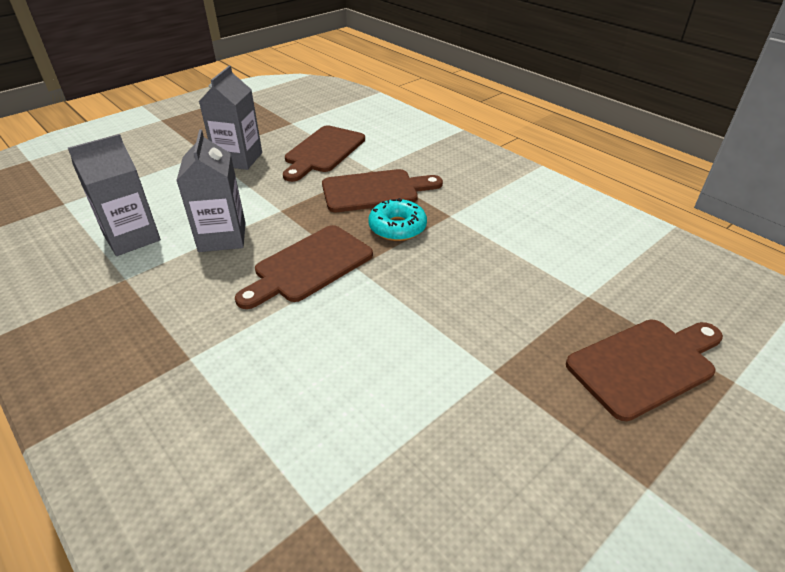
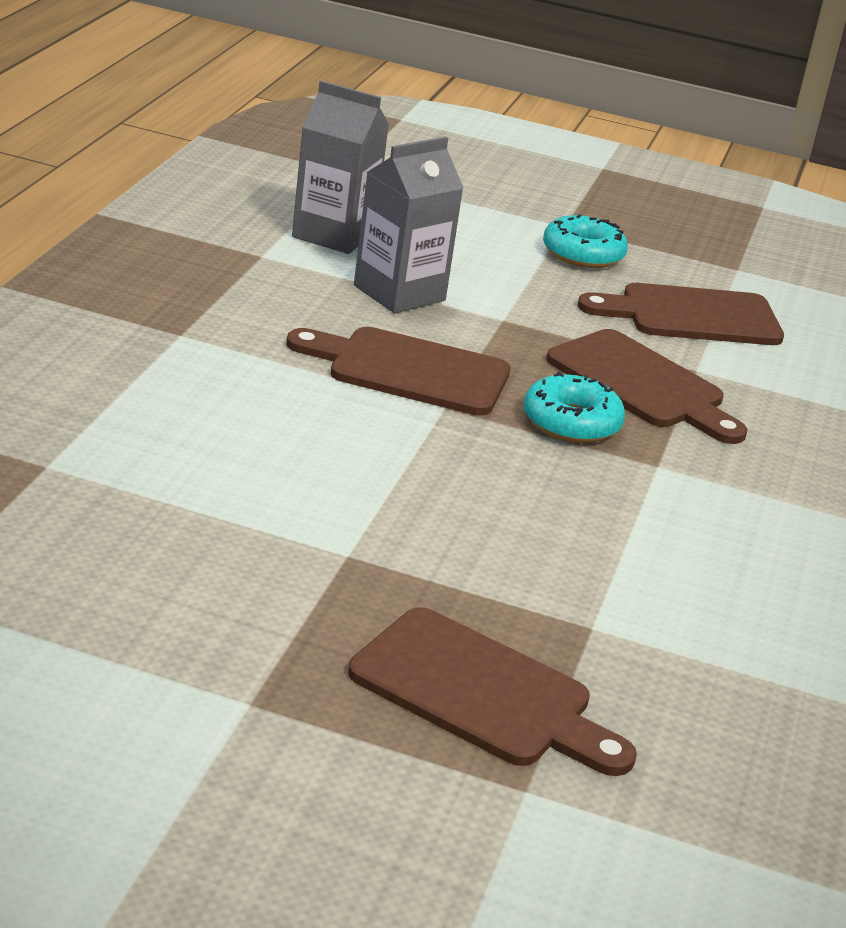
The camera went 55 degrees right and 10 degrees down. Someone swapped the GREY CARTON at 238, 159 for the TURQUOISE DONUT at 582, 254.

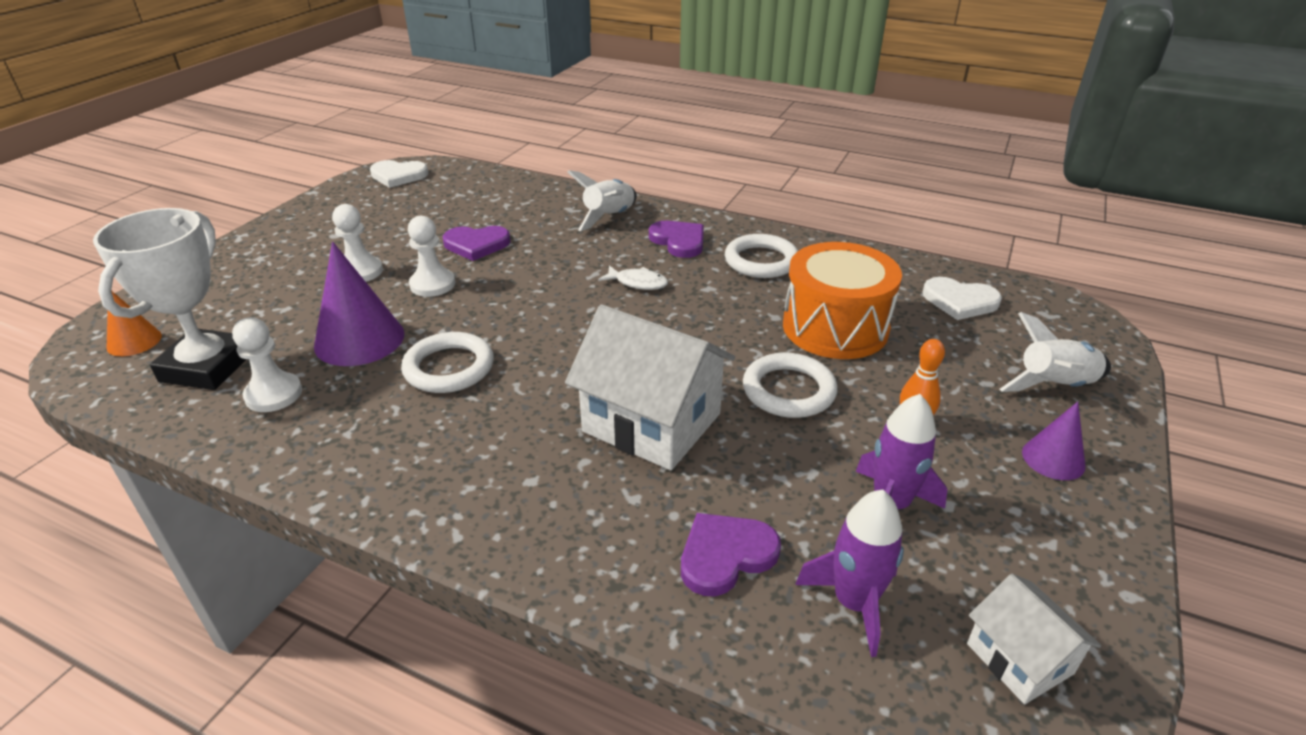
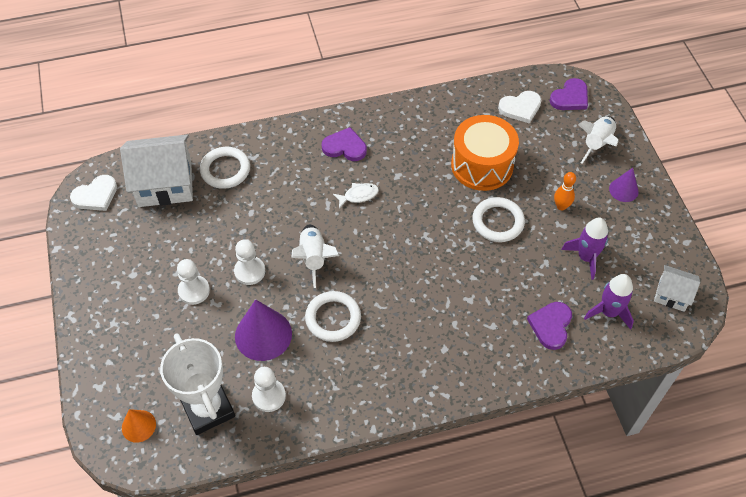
The camera went 40 degrees left and 20 degrees up. Someone carried the WHITE HOUSE from 651, 422 to 165, 184. Someone carried the WHITE RING from 761, 261 to 225, 170. Someone carried the WHITE ROCKET from 609, 217 to 313, 258. Someone carried the PURPLE HEART from 476, 245 to 570, 97.

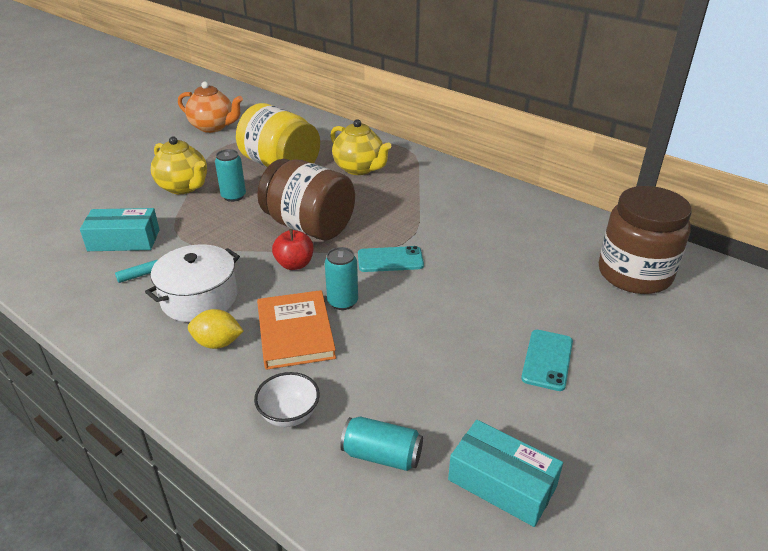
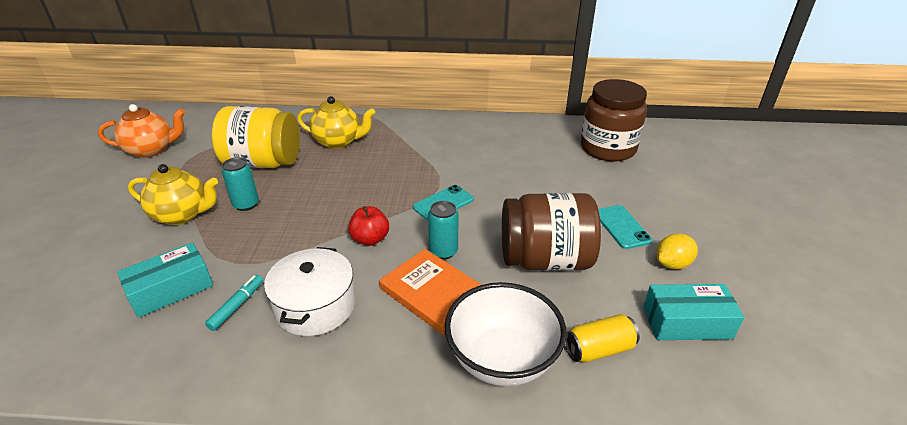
The camera went 35 degrees left and 0 degrees up. Someone scaled the WHITE BOWL at 289, 414 by 1.89. Someone carried the BROWN JAR from 309, 226 to 545, 259. Someone repainted the TURQUOISE CAN at 382, 455, which became the YELLOW CAN at 599, 349. Someone carried the YELLOW LEMON from 217, 343 to 672, 264.

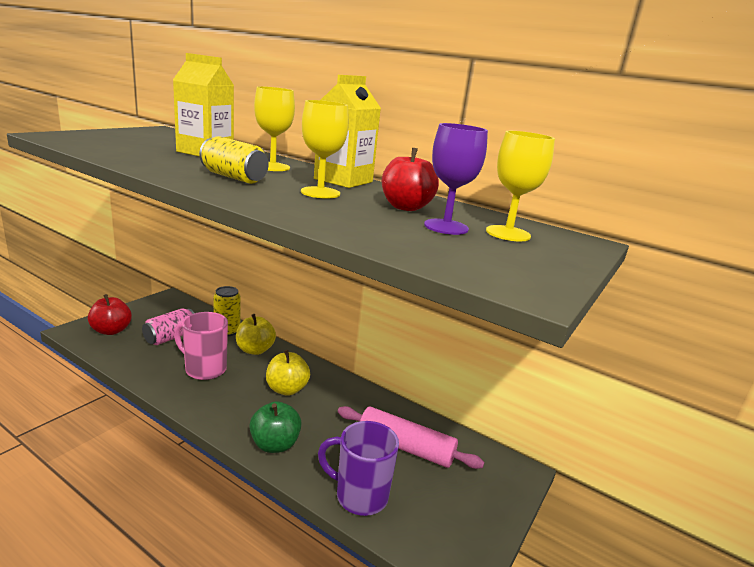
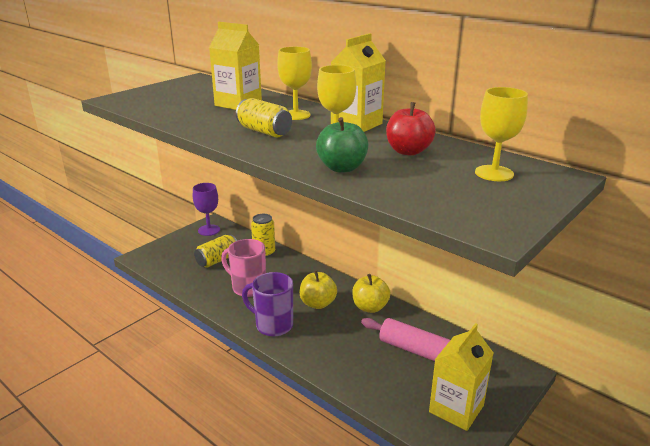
The camera went 10 degrees right and 5 degrees up. Someone carried the PURPLE GOBLET from 446, 227 to 209, 230. Someone repainted the PINK CAN at 170, 337, which became the YELLOW CAN at 217, 260. Someone carried the PURPLE MUG from 359, 496 to 273, 325. Someone carried the GREEN APPLE from 275, 444 to 342, 168. Someone carried the YELLOW APPLE from 255, 350 to 370, 307. Someone put down the YELLOW CARTON at 456, 408. Someone took away the RED APPLE at 111, 330.

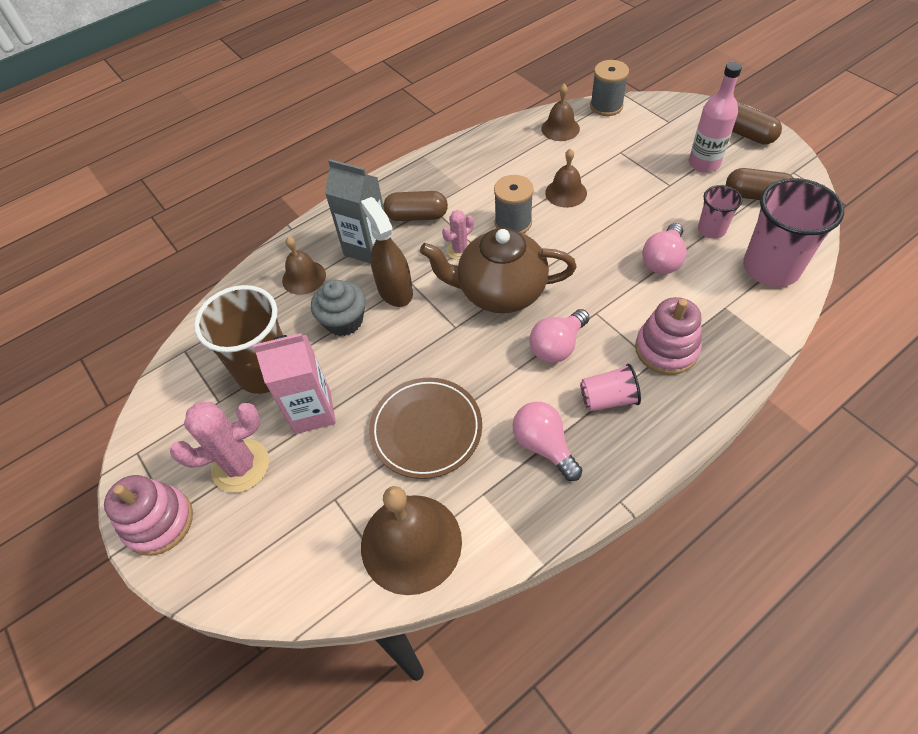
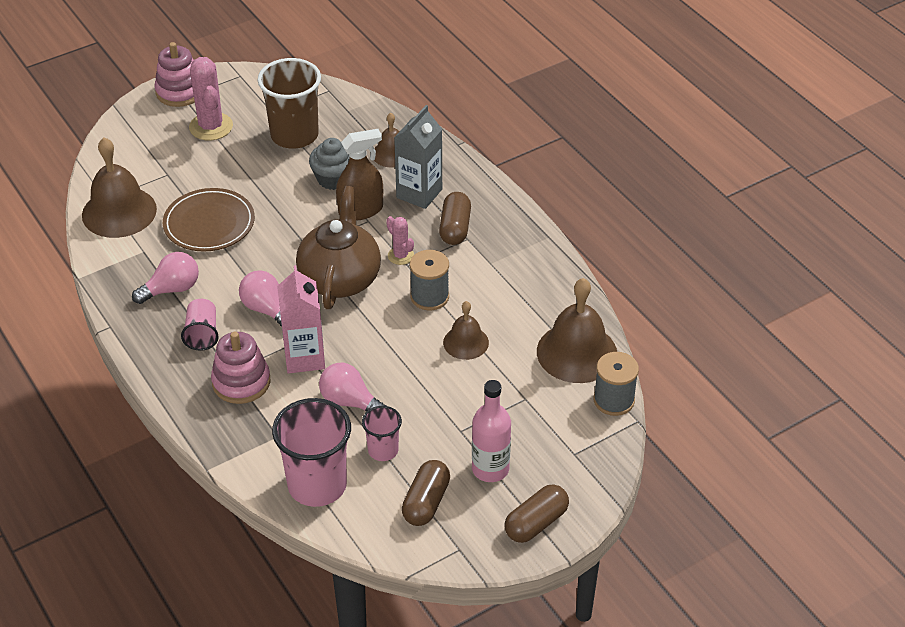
The camera went 90 degrees right and 10 degrees down. Someone carried the PINK CARTON from 312, 411 to 304, 357. Someone scaled the BROWN BELL at 560, 128 by 1.76.

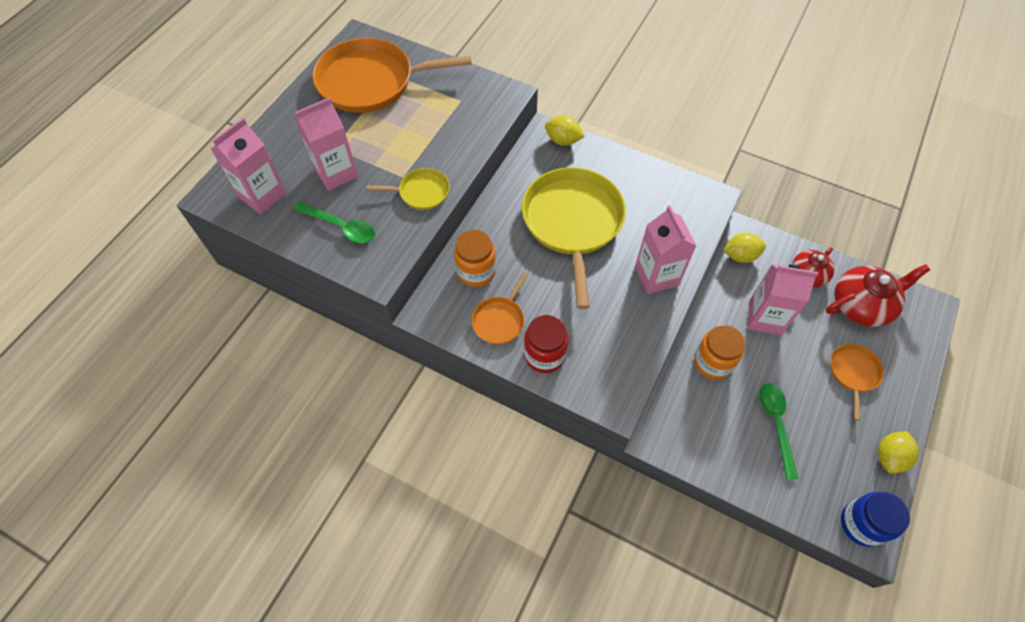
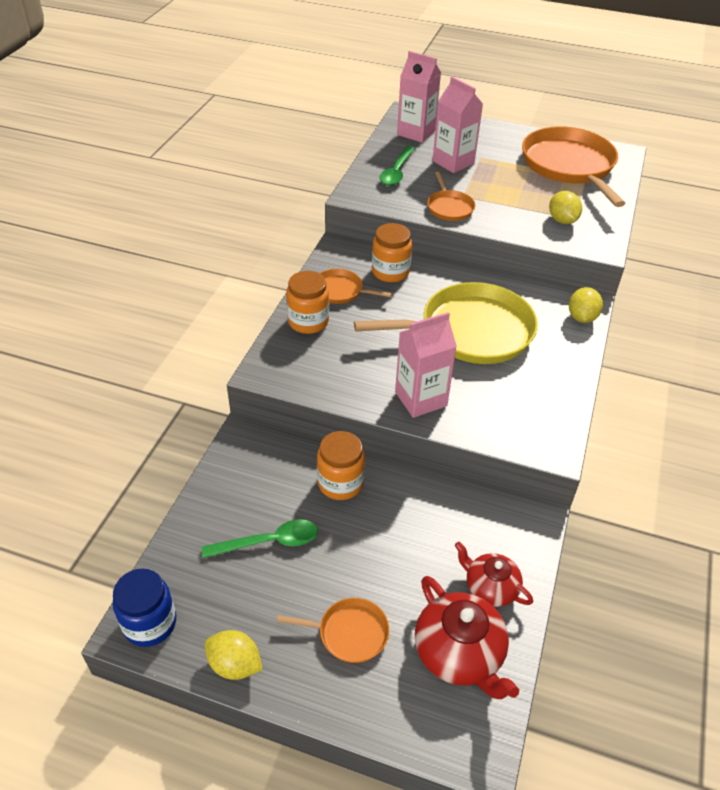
The camera went 80 degrees right and 15 degrees down. Someone repainted the RED JAR at 544, 355, which became the ORANGE JAR at 308, 322. Someone repainted the YELLOW PAN at 421, 192, which became the ORANGE PAN at 449, 207. Someone carried the YELLOW LEMON from 740, 256 to 562, 220. Someone took away the PINK CARTON at 764, 318.

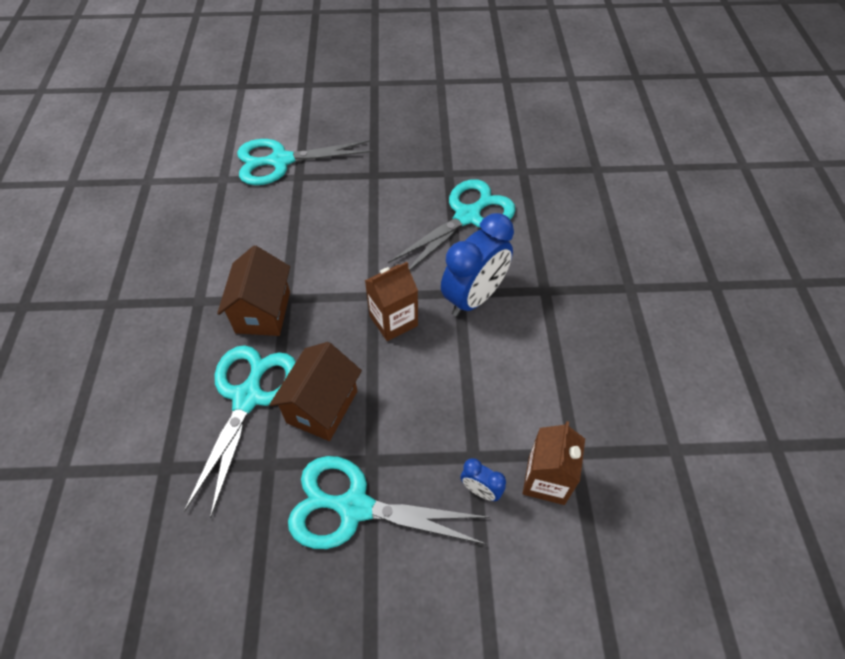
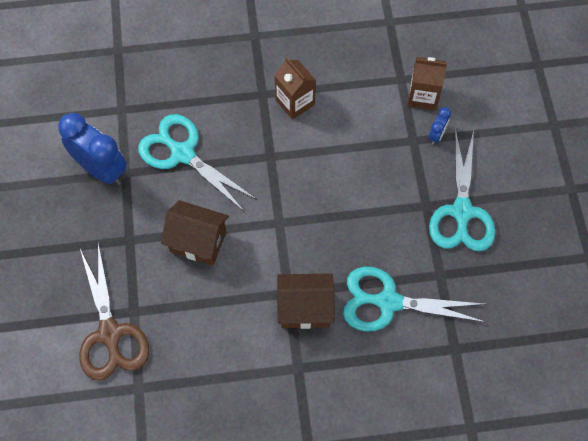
The camera went 95 degrees left and 10 degrees up. Someone carried the BLUE CLOCK from 474, 298 to 101, 169. Someone repainted the TURQUOISE SCISSORS at 281, 161, which became the BROWN SCISSORS at 110, 333. Someone carried the BROWN HOUSE from 322, 407 to 198, 242. Someone carried the BROWN CARTON from 393, 321 to 295, 102.

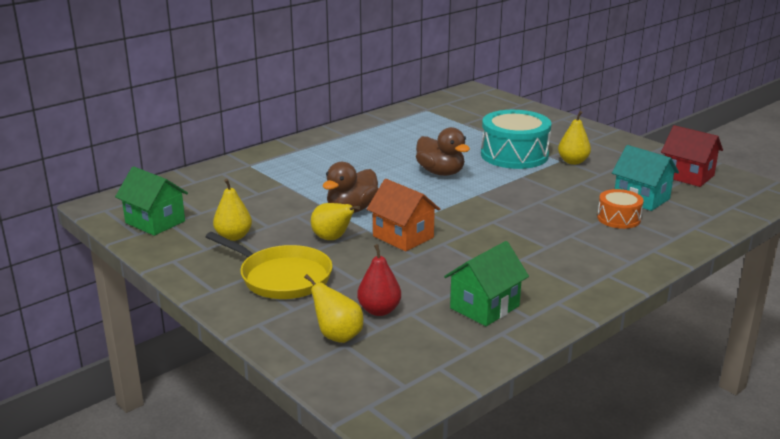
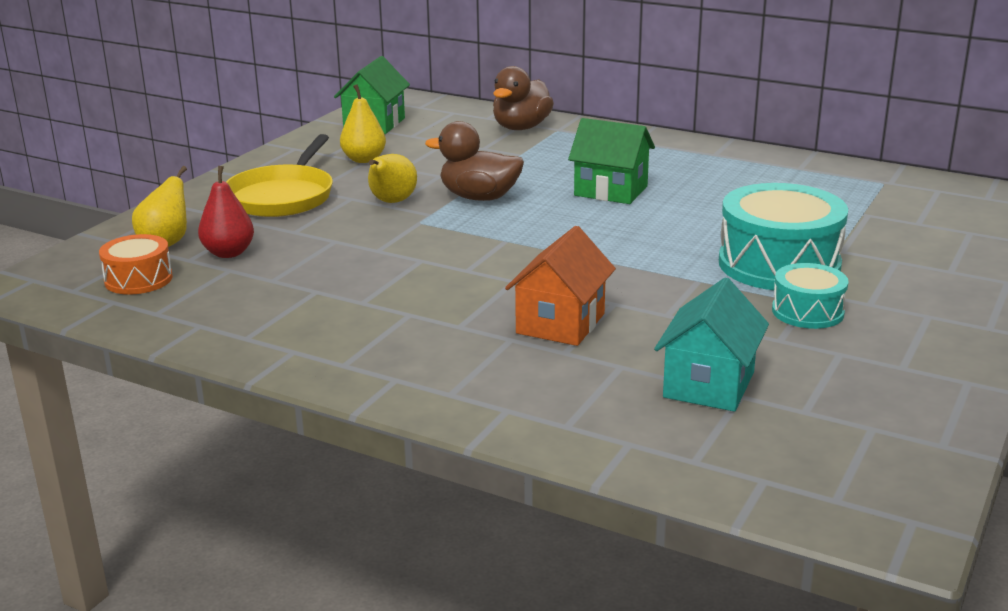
The camera went 70 degrees right and 0 degrees up. Someone carried the ORANGE DRUM from 618, 218 to 138, 279. Someone carried the BROWN DUCK from 440, 172 to 521, 128. Someone carried the ORANGE HOUSE from 403, 237 to 560, 323. Someone carried the GREEN HOUSE from 484, 307 to 611, 191. Someone swapped the YELLOW PEAR at 573, 162 for the TURQUOISE DRUM at 807, 312. Someone took away the RED HOUSE at 687, 176.

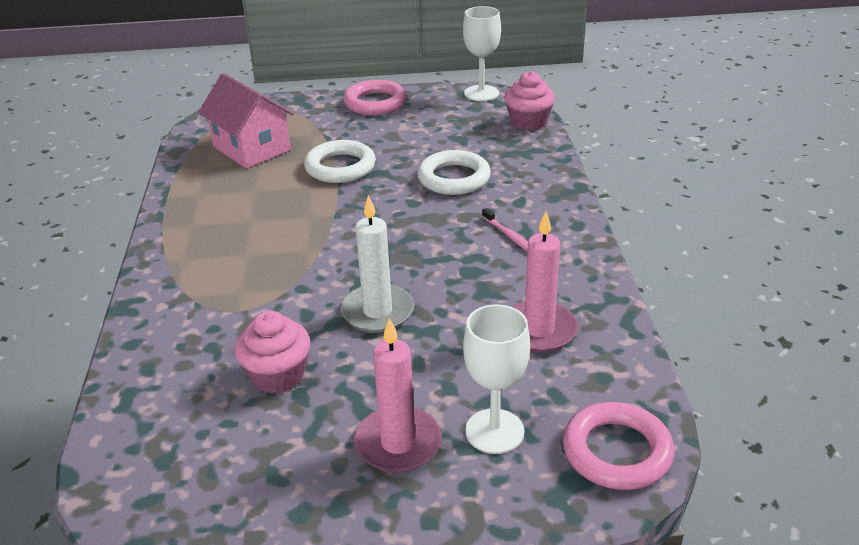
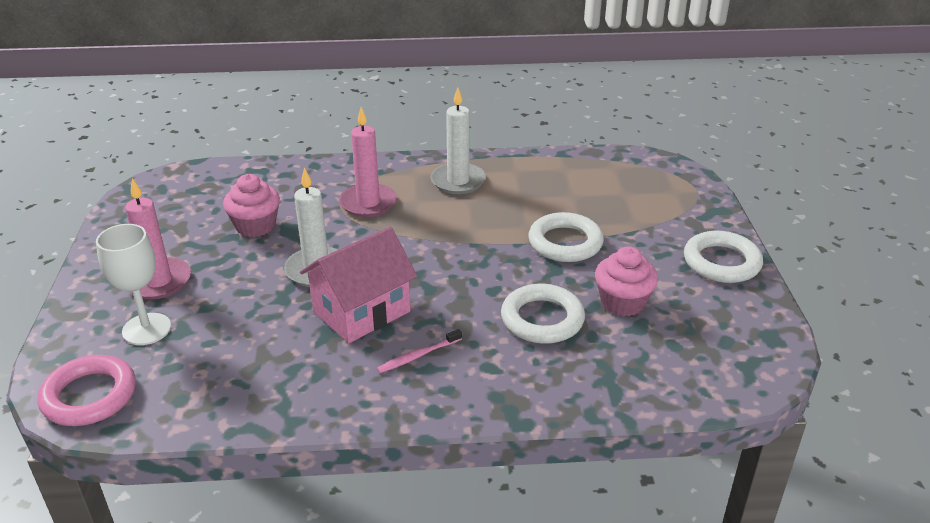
The camera went 90 degrees right and 0 degrees up. Someone carried the PINK HOUSE from 251, 148 to 361, 311. Someone carried the PINK CANDLE from 539, 330 to 368, 203. Someone put down the WHITE CANDLE at 458, 181. Someone carried the PINK CUPCAKE from 528, 122 to 622, 302. Someone repainted the PINK RING at 375, 103, which became the WHITE RING at 721, 262. Someone took away the WHITE GOBLET at 481, 93.

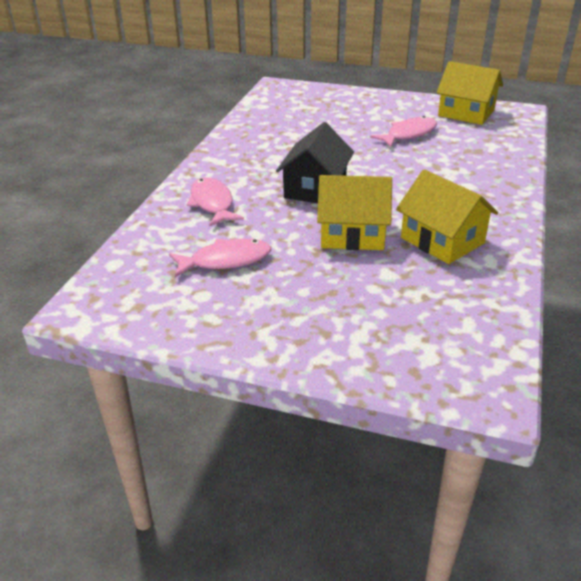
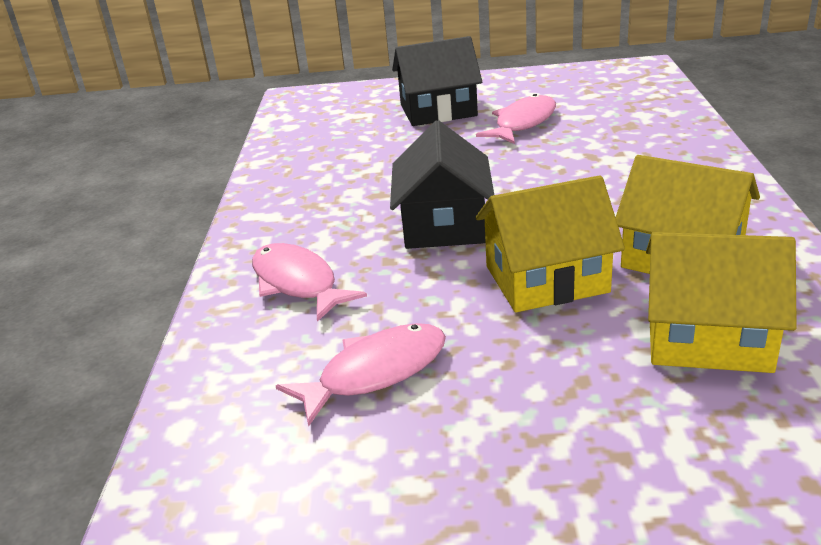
The camera went 15 degrees left and 5 degrees down. Someone put down the BLACK HOUSE at 438, 110. Someone carried the YELLOW HOUSE from 466, 113 to 708, 337.

